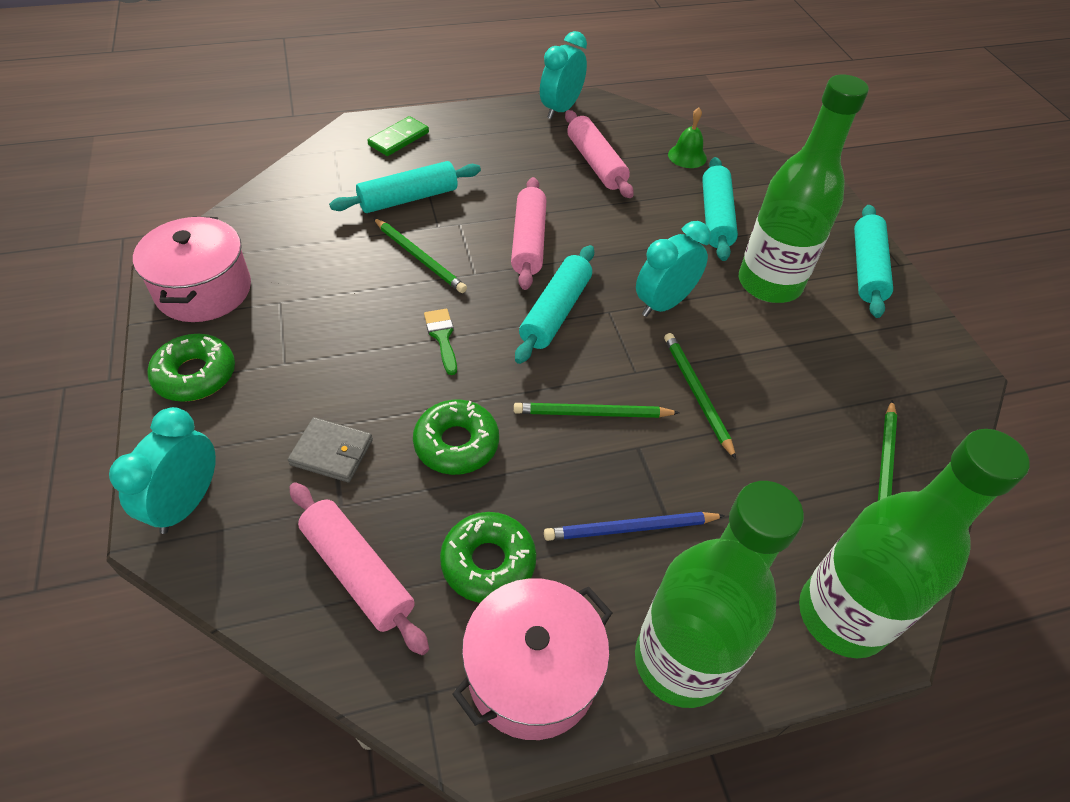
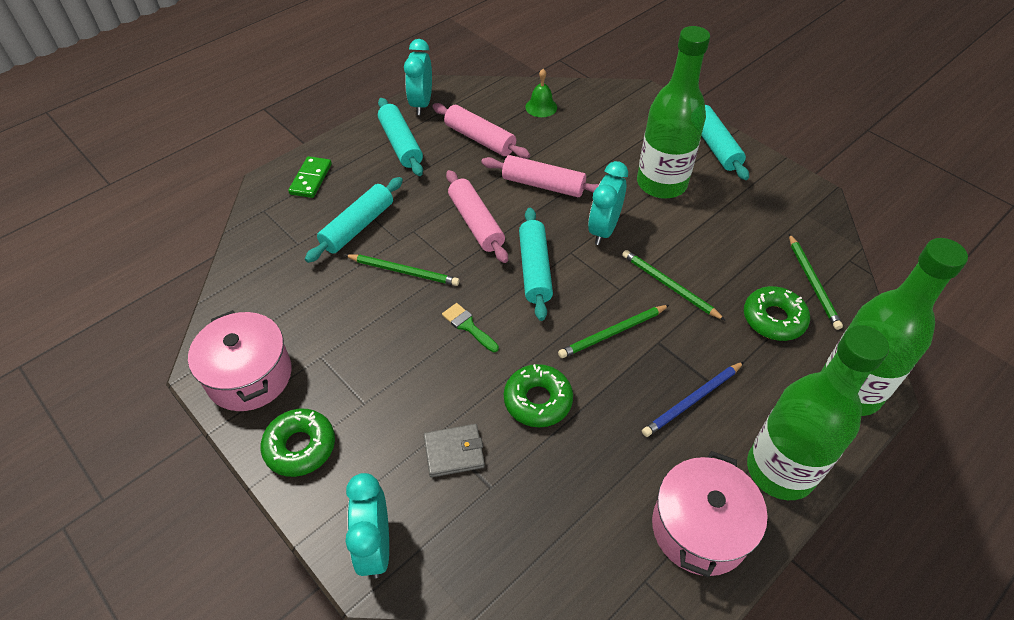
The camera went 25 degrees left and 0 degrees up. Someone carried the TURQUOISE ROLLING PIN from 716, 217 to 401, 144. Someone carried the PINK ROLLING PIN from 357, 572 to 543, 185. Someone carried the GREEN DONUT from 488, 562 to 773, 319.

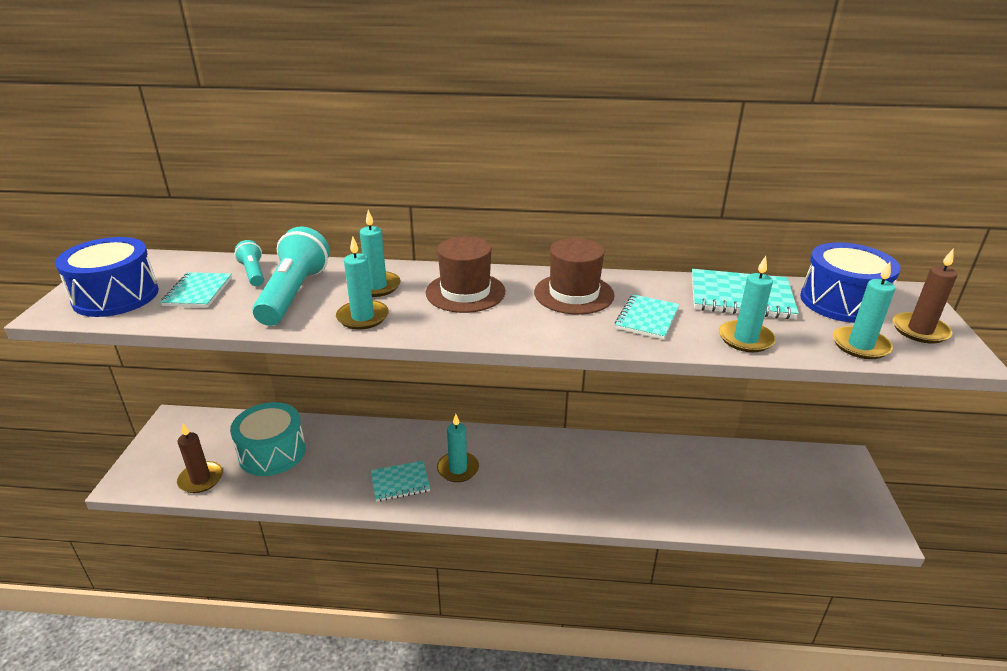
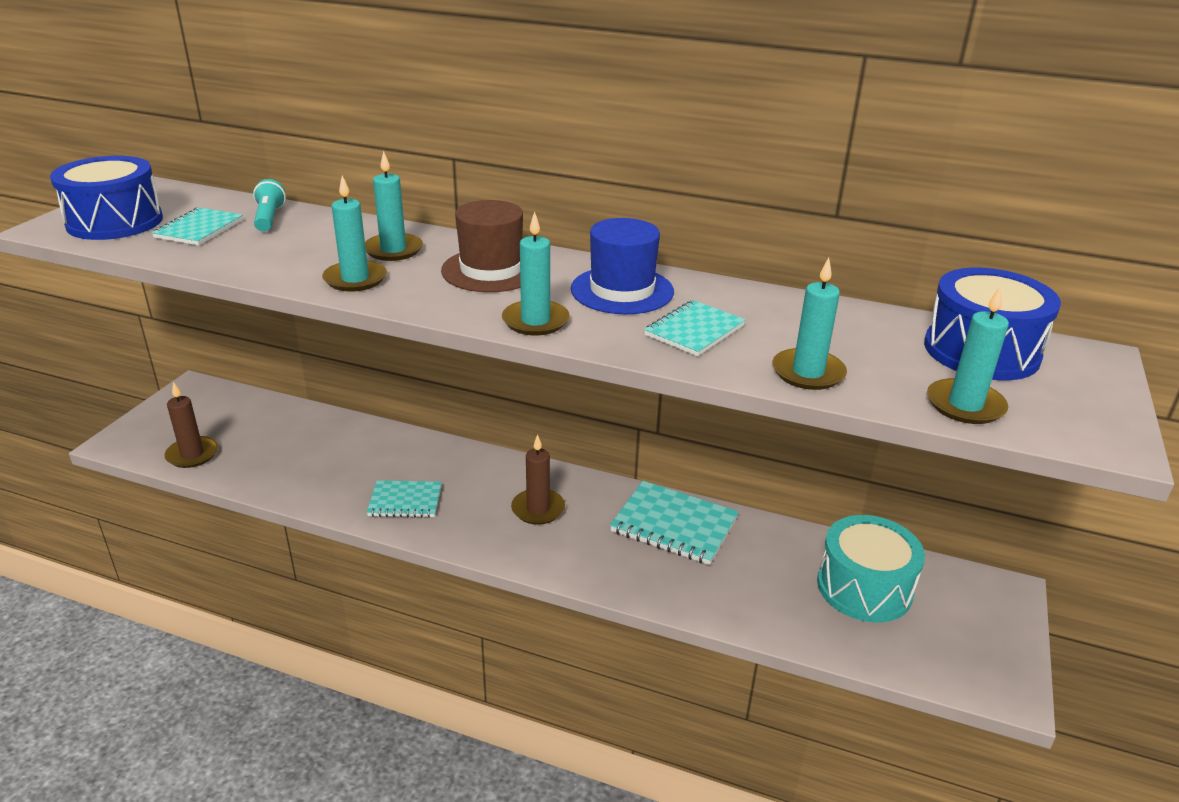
The camera went 15 degrees right and 0 degrees up. Someone carried the TURQUOISE CANDLE from 458, 469 to 535, 321. Someone carried the BROWN CANDLE from 920, 330 to 538, 509. Someone repainted the BROWN HAT at 574, 294, which became the BLUE HAT at 622, 290. Someone carried the TURQUOISE NOTEBOOK from 740, 297 to 674, 525. Someone carried the TURQUOISE DRUM from 272, 452 to 864, 587. Someone took away the TURQUOISE FLASHLIGHT at 293, 294.

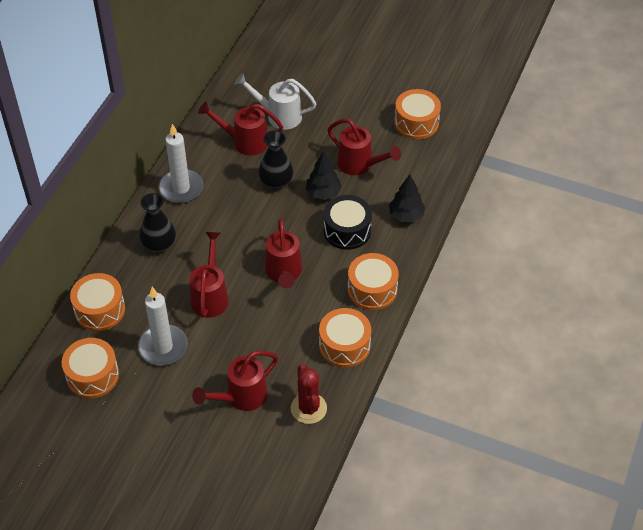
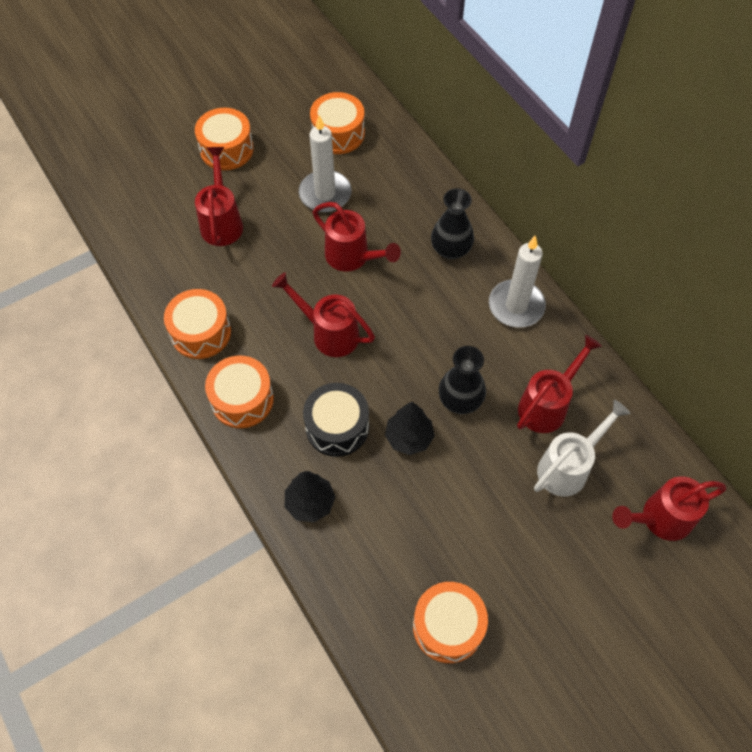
The camera went 125 degrees right and 10 degrees up. Someone carried the ORANGE DRUM from 100, 310 to 226, 149. Someone carried the RED WATERING CAN from 359, 165 to 660, 518. Someone took away the RED CACTUS at 308, 408.

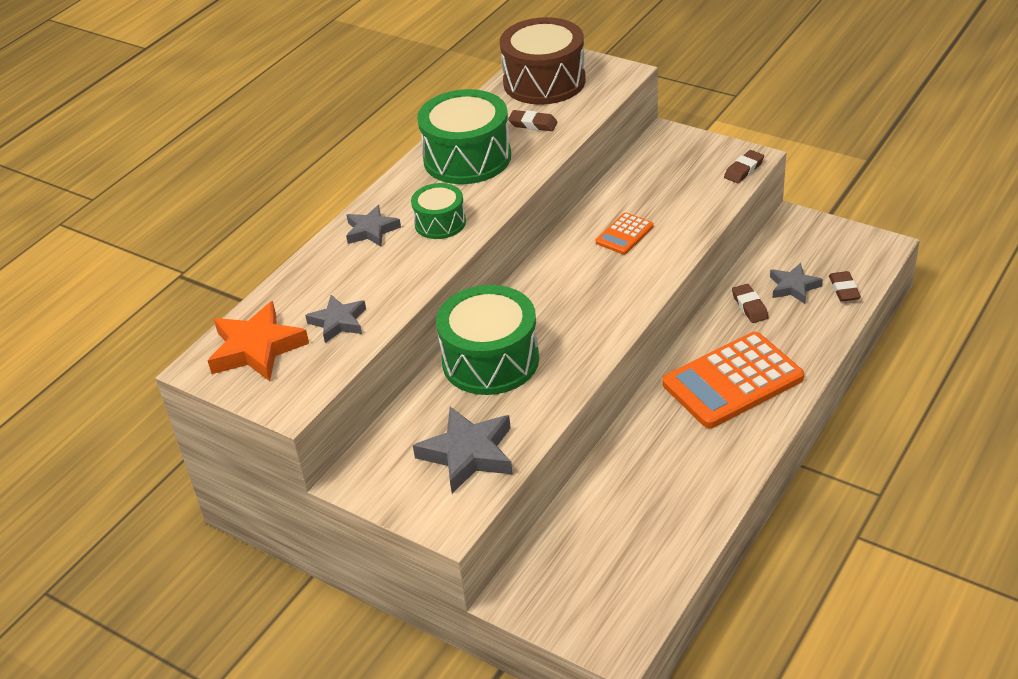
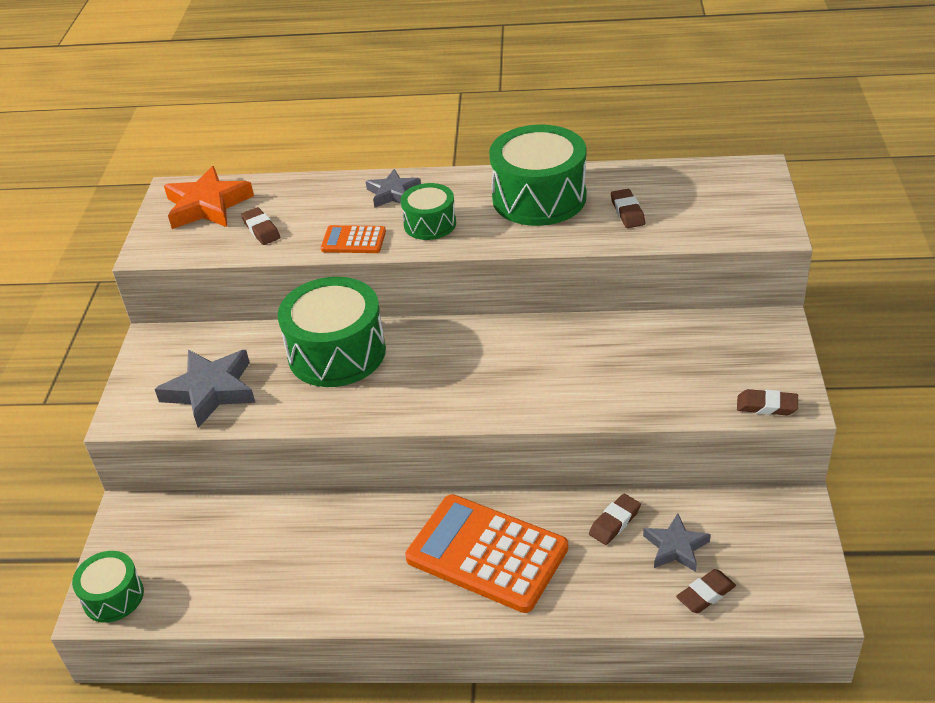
The camera went 60 degrees right and 0 degrees up. Someone put down the GREEN DRUM at 113, 597. Someone swapped the GREY STAR at 338, 322 for the BROWN ERASER at 261, 230. Someone carried the ORANGE CALCULATOR from 624, 234 to 353, 240. Someone took away the BROWN DRUM at 544, 82.

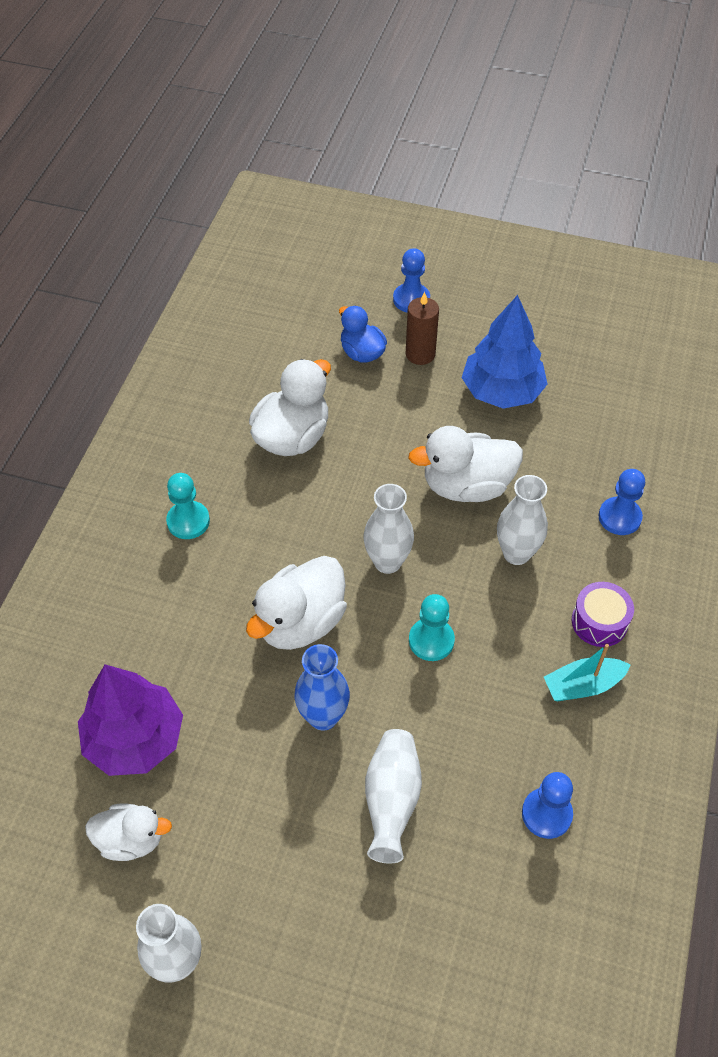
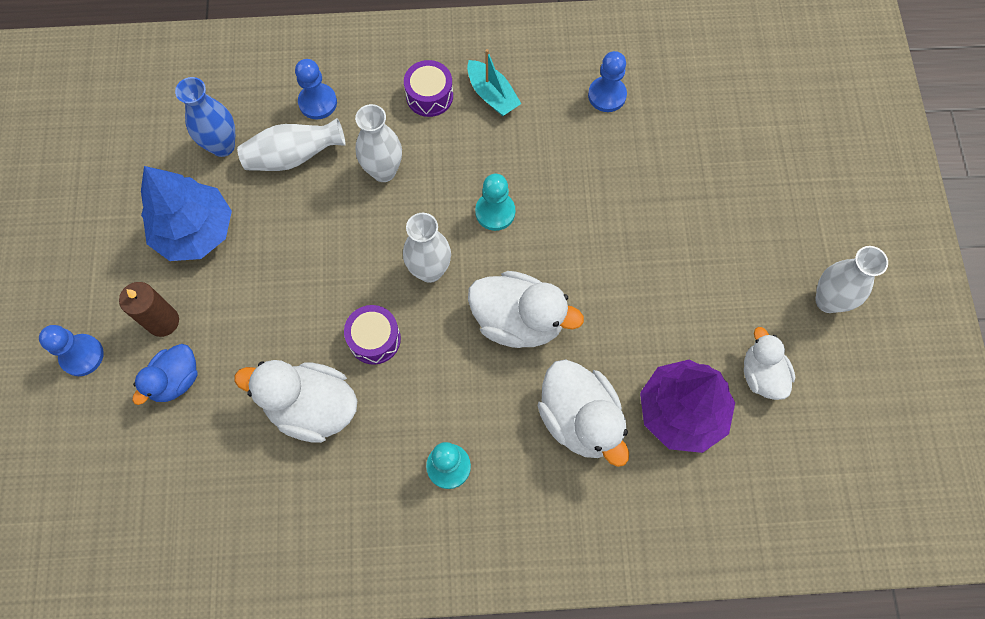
The camera went 110 degrees left and 15 degrees up. Someone carried the BLUE VASE from 323, 716 to 222, 146. Someone carried the WHITE VASE from 391, 800 to 293, 157. Someone put down the PURPLE DRUM at 374, 339. Someone carried the WHITE DUCK from 466, 486 to 580, 419.

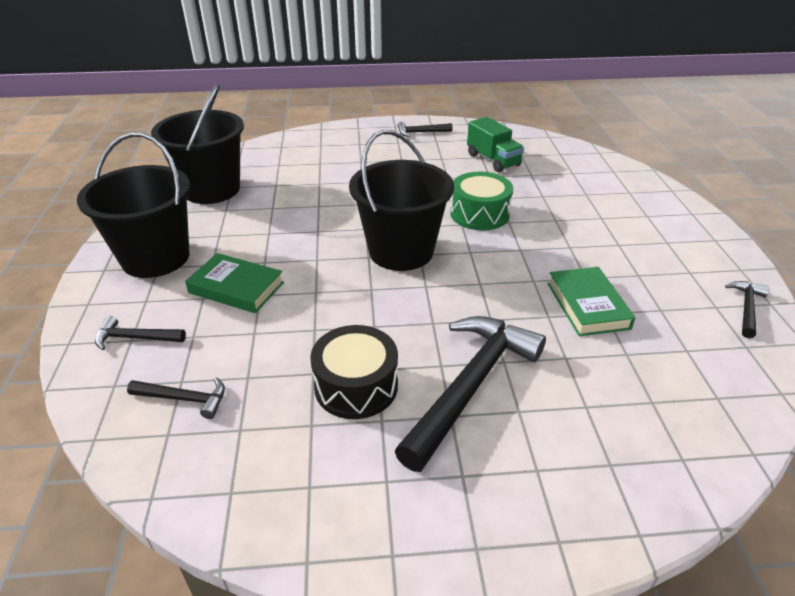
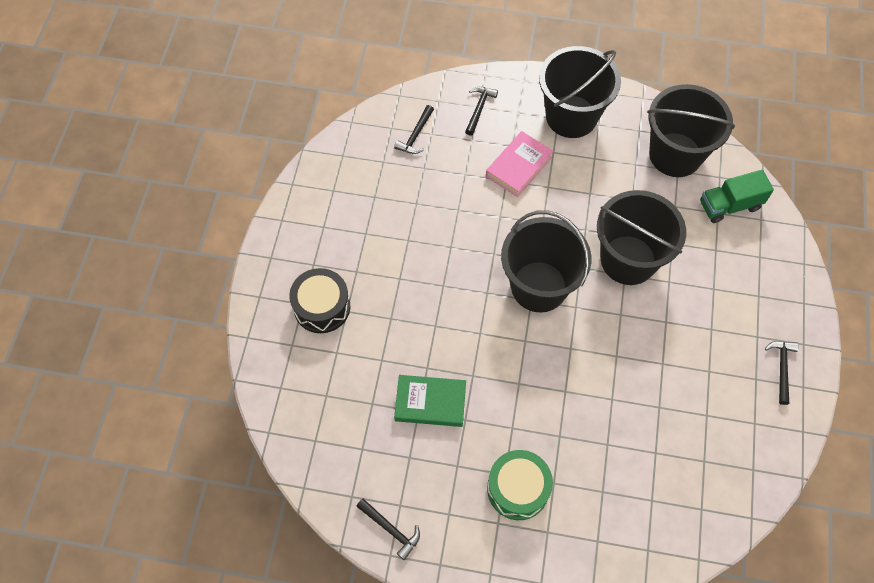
The camera went 105 degrees right and 25 degrees up. Someone carried the BLACK DRUM from 356, 386 to 322, 307. Someone repainted the GREEN BOOK at 236, 288, which became the PINK BOOK at 518, 166. Someone carried the GREEN DRUM from 479, 214 to 518, 489. Someone put down the BLACK BUCKET at 628, 260. Someone carried the GREEN TRUCK from 493, 160 to 729, 205. Someone took away the BLACK HAMMER at 470, 385.

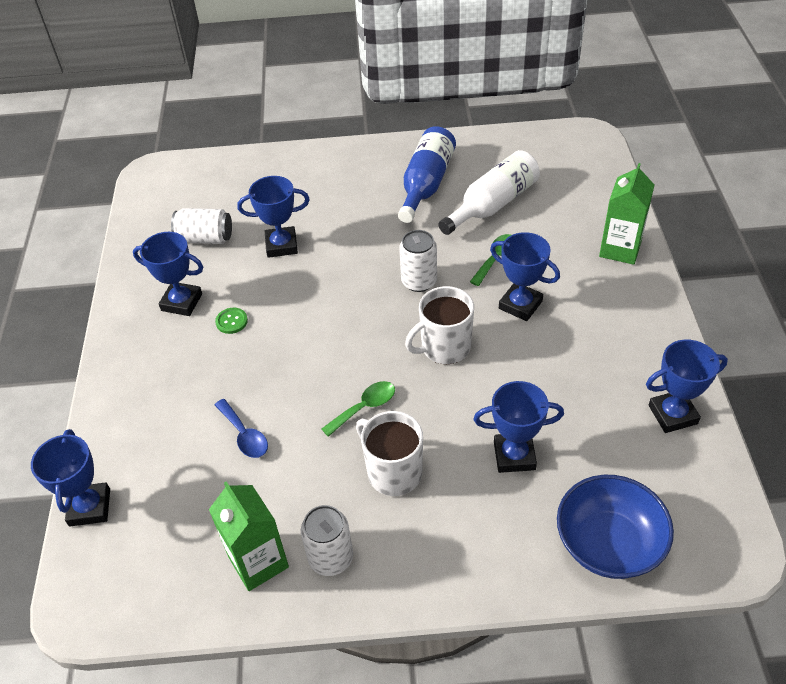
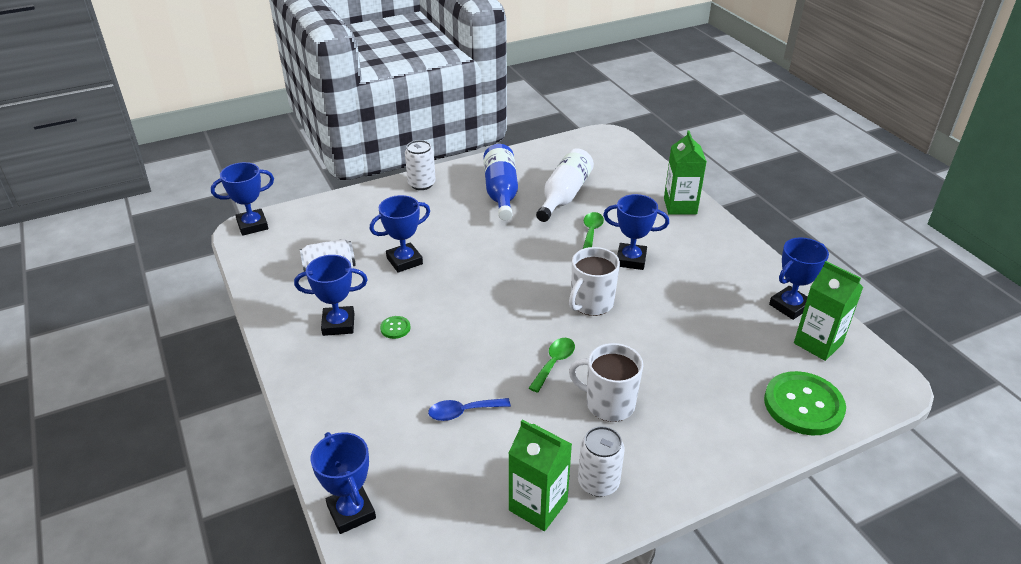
The camera went 25 degrees left and 10 degrees down. Someone carried the BLUE TROPHY from 514, 455 to 252, 225. Someone carried the WHITE CAN from 419, 281 to 421, 184. Someone rotated the BLUE SPOON at 244, 435 by 135 degrees clockwise. Someone swapped the BLUE BOWL at 608, 543 for the GREEN BUTTON at 803, 405. Someone put down the GREEN CARTON at 818, 343.

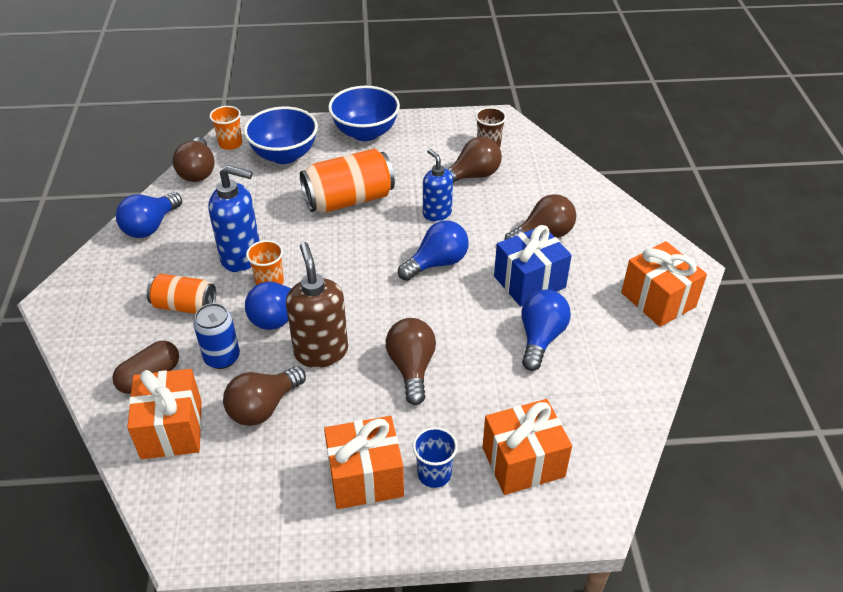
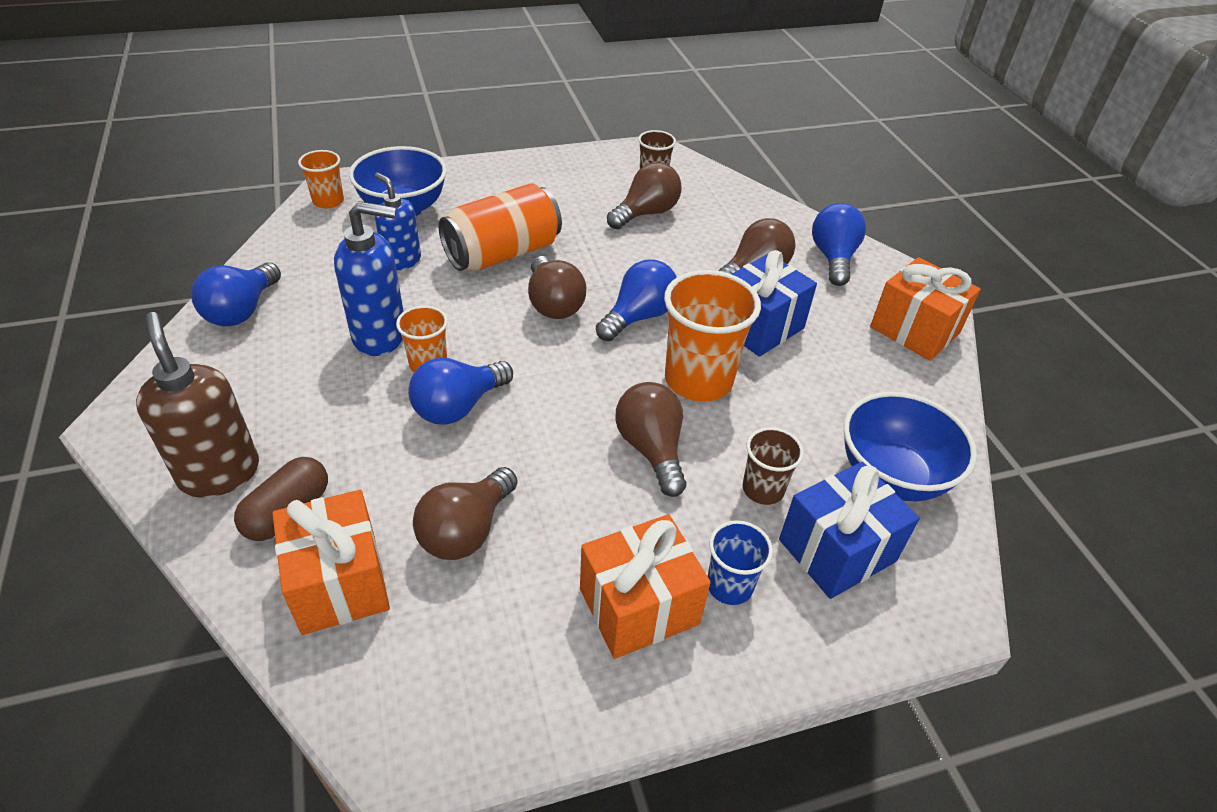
The camera went 15 degrees left and 0 degrees up. Someone carried the BROWN SOAP DISPENSER from 321, 351 to 219, 473. Someone carried the BLUE SOAP DISPENSER from 437, 213 to 402, 261. Someone carried the BROWN LIGHT BULB from 198, 171 to 553, 304. Someone put down the ORANGE CUP at 698, 380. Someone put down the BROWN CUP at 763, 489. Someone repainted the ORANGE GIFT at 523, 462, which became the BLUE GIFT at 837, 550. Someone carried the BLUE LIGHT BULB from 540, 338 to 833, 258. Someone carried the BLUE BOWL from 365, 133 to 891, 476. Someone took away the ORANGE CAN at 185, 306. Someone took away the BLUE CAN at 222, 357.

